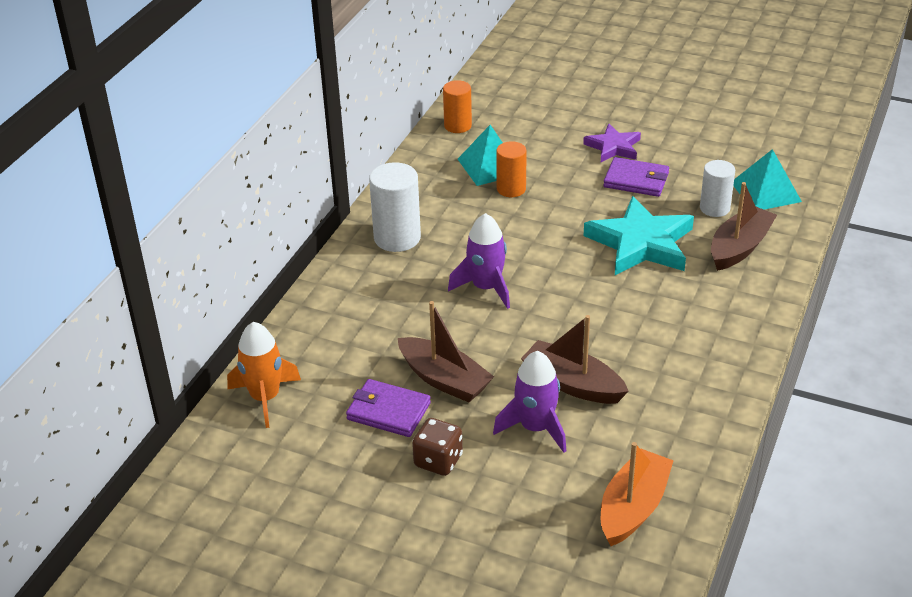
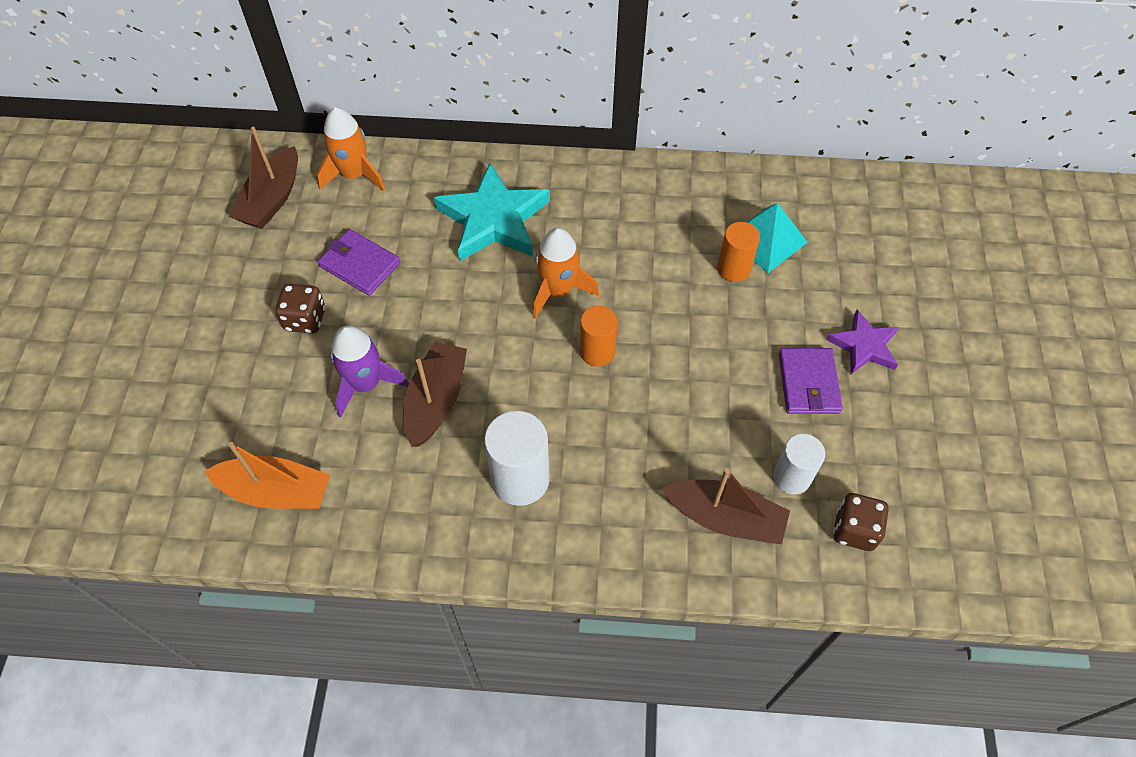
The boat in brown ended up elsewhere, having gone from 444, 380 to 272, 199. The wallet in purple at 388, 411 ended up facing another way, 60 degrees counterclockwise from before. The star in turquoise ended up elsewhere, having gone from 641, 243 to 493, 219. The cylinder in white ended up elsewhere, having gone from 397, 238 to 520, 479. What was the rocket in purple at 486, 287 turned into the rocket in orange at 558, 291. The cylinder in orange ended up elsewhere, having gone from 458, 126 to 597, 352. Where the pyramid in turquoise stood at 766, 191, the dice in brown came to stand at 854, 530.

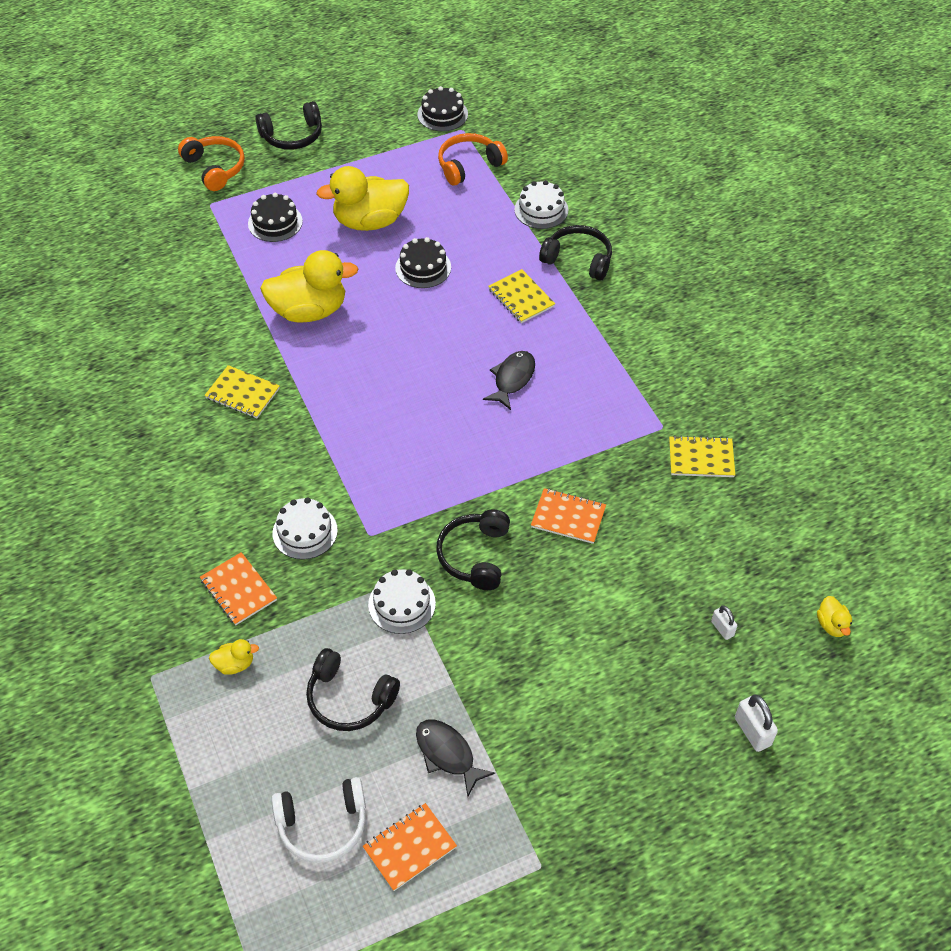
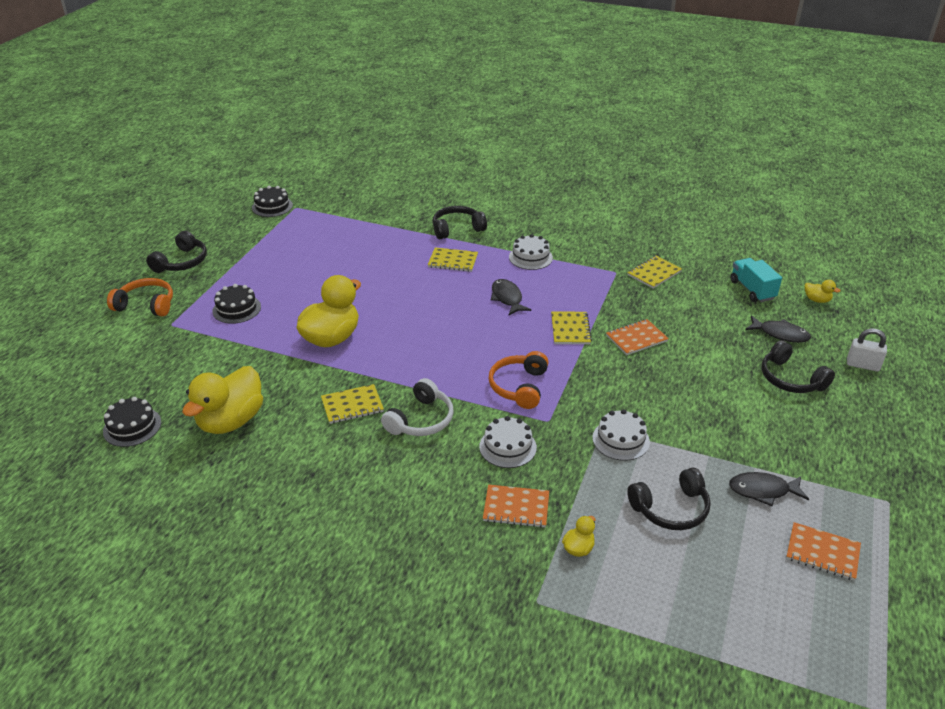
The cake in black ended up elsewhere, having gone from 423, 267 to 132, 427. The duck in yellow ended up elsewhere, having gone from 370, 221 to 231, 421. The headphones in white ended up elsewhere, having gone from 322, 825 to 421, 420. The headphones in orange ended up elsewhere, having gone from 469, 165 to 519, 387. The cake in white ended up elsewhere, having gone from 541, 210 to 530, 257. The second view gained the notebook in yellow at 570, 329. The second view gained the truck in turquoise at 752, 290. Where the padlock in white stood at 722, 628, the fish in black came to stand at 780, 334. The headphones in black ended up elsewhere, having gone from 475, 556 to 790, 379. The notebook in orange at 409, 847 ended up facing another way, 75 degrees counterclockwise from before.

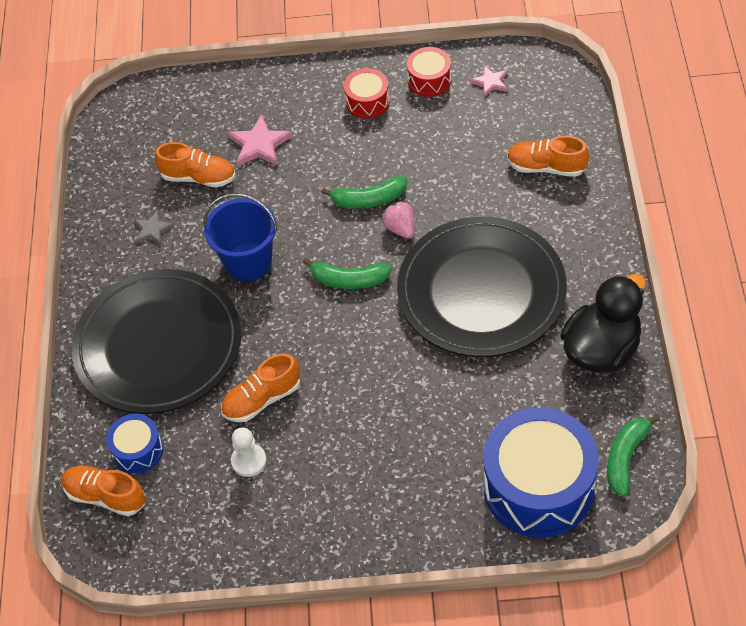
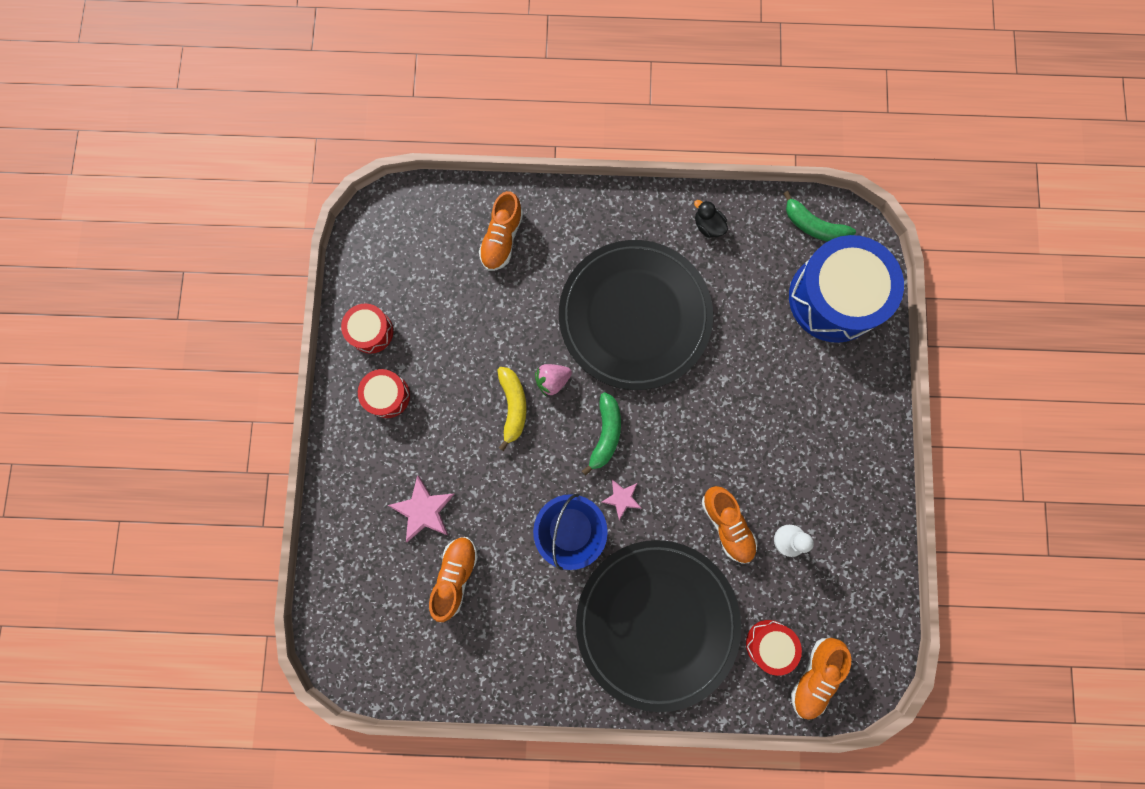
What was the banana in green at 369, 199 turned into the banana in yellow at 513, 406. The star in pink ended up elsewhere, having gone from 490, 82 to 622, 498. The size of the duck in black at 601, 349 changed by a factor of 0.45. What was the drum in blue at 138, 450 turned into the drum in red at 769, 644. The second view lost the star in grey at 153, 229.

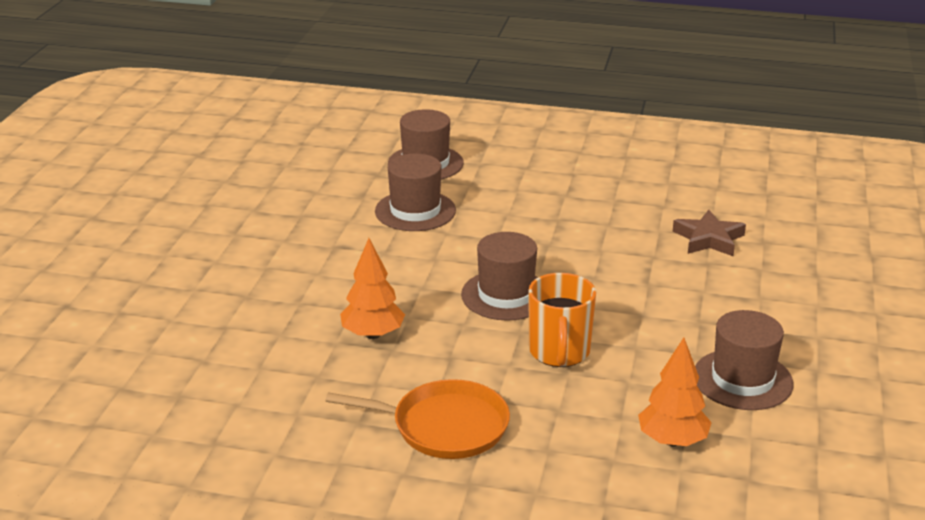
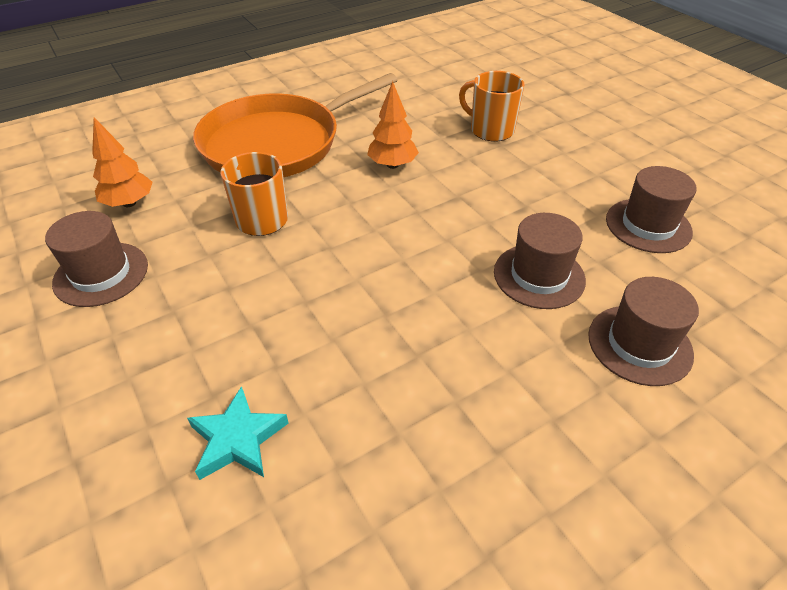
What was the star in brown at 708, 239 turned into the star in turquoise at 238, 439. The size of the pan in orange at 444, 426 changed by a factor of 1.78. The second view gained the mug in orange at 490, 130. The hat in brown ended up elsewhere, having gone from 506, 295 to 648, 225.

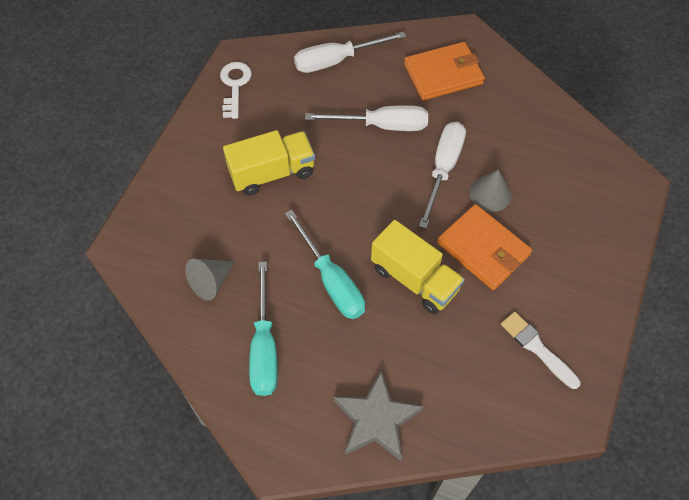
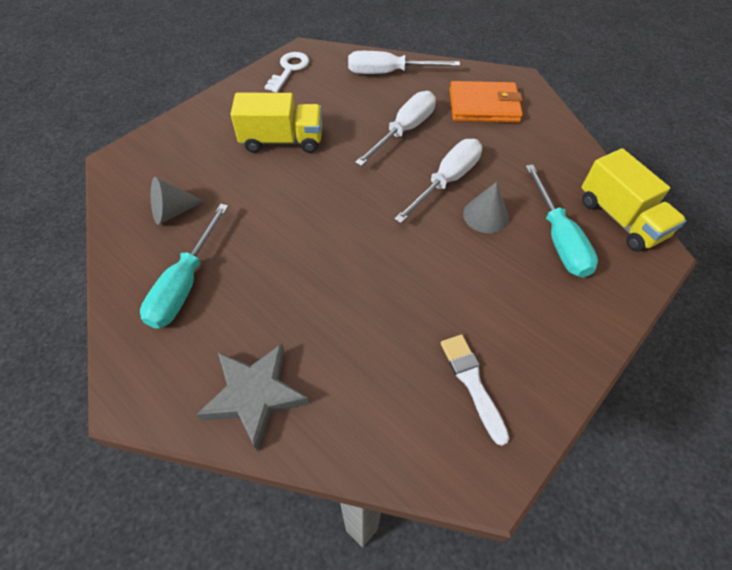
The screwdriver in white at 382, 125 ended up facing another way, 75 degrees counterclockwise from before. The screwdriver in turquoise ended up elsewhere, having gone from 331, 281 to 558, 238. The truck in yellow ended up elsewhere, having gone from 414, 279 to 620, 218. The second view lost the wallet in orange at 483, 249.

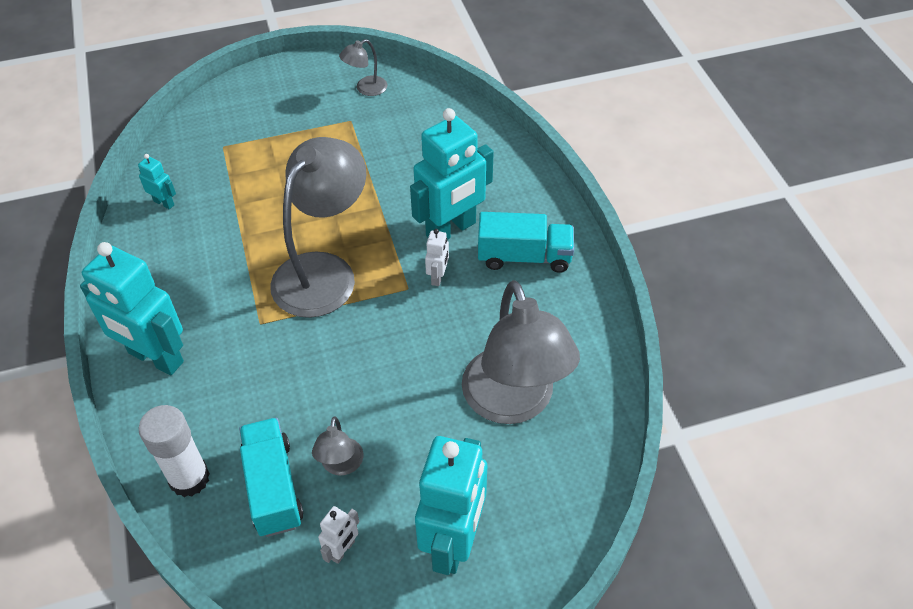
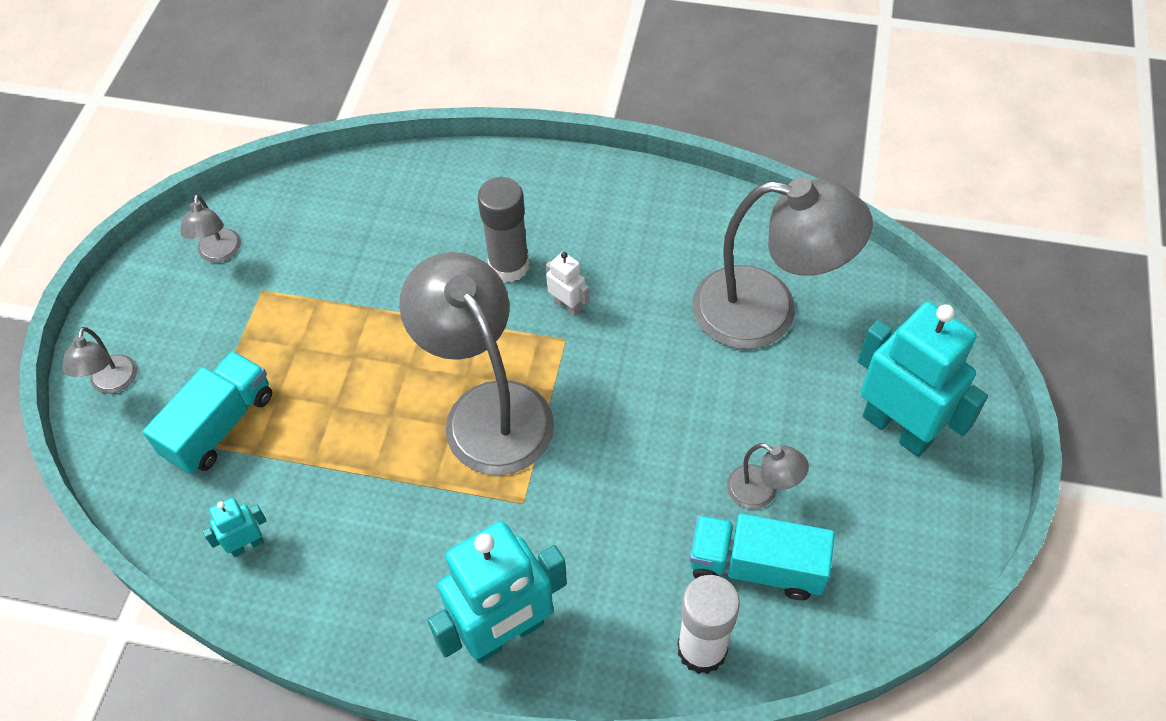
The second view gained the lamp in grey at 112, 383. The truck in turquoise ended up elsewhere, having gone from 524, 257 to 220, 425. Where the robot in turquoise stood at 451, 230, the glue stick in grey came to stand at 509, 266. The second view lost the robot in white at 343, 550.

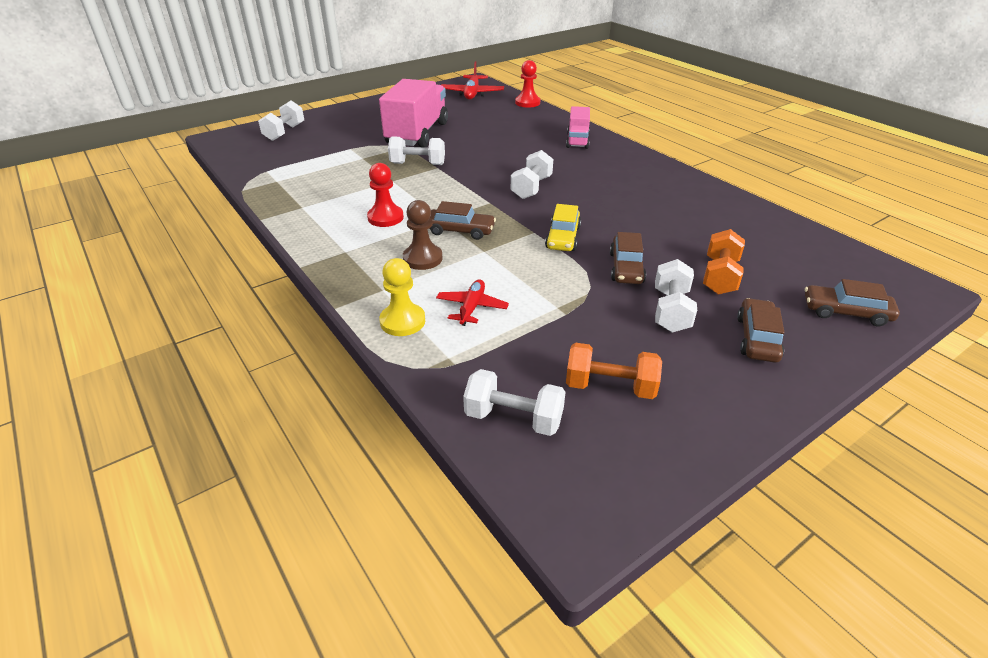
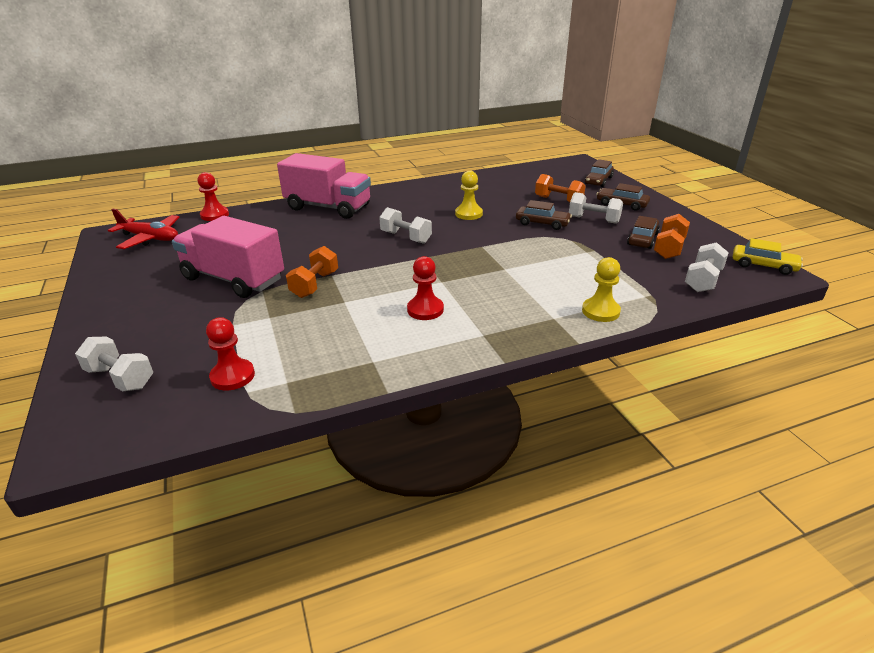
The second view gained the pawn in red at 232, 376. The size of the truck in pink at 577, 141 changed by a factor of 1.88. What was the dumbbell in white at 418, 164 turned into the dumbbell in orange at 315, 284. The second view gained the pawn in yellow at 468, 214. The car in brown ended up elsewhere, having gone from 460, 231 to 642, 239. The car in yellow ended up elsewhere, having gone from 563, 237 to 763, 265. The second view lost the pawn in brown at 422, 258. The second view lost the plane in red at 472, 307.

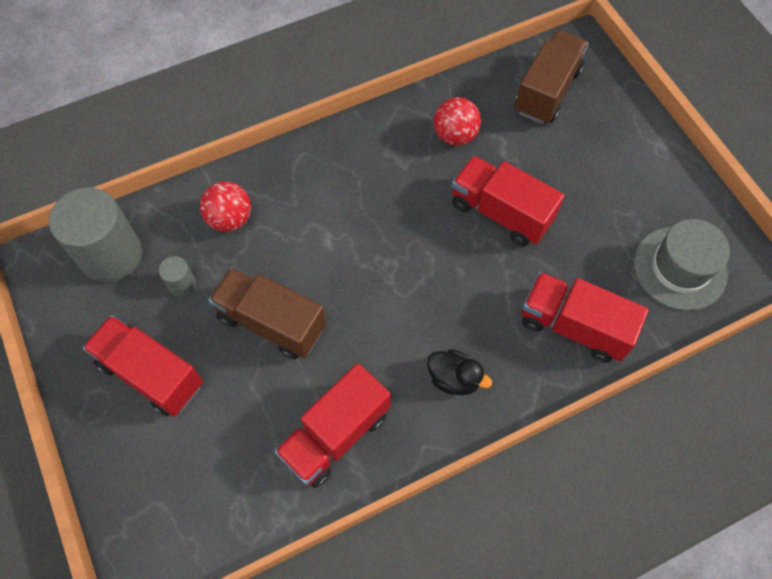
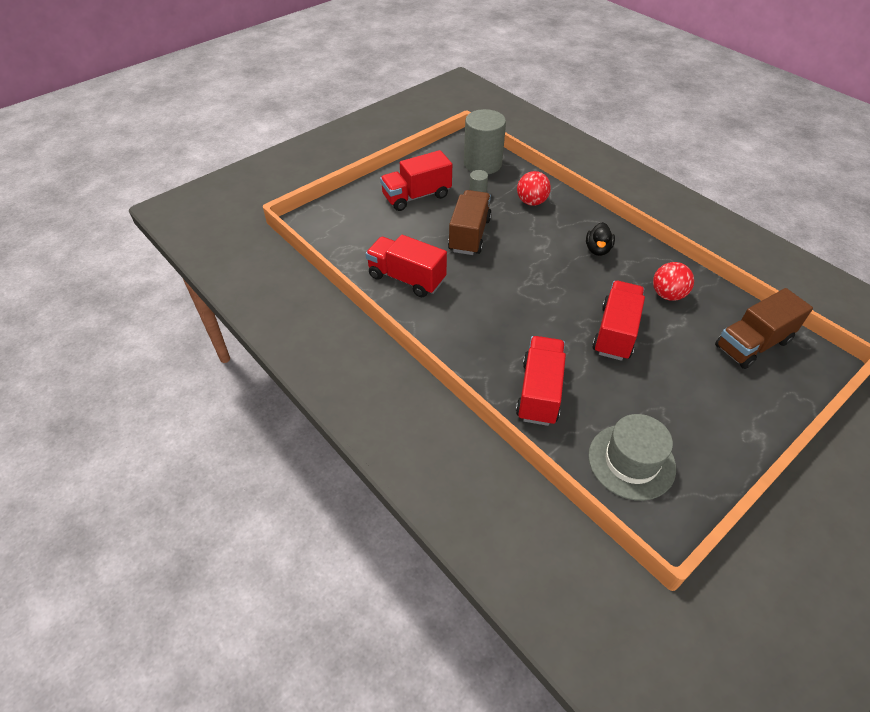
The truck in red at 151, 374 ended up facing another way, 135 degrees counterclockwise from before. The duck in black ended up elsewhere, having gone from 454, 378 to 597, 249. The truck in brown at 547, 91 ended up facing another way, 135 degrees clockwise from before.

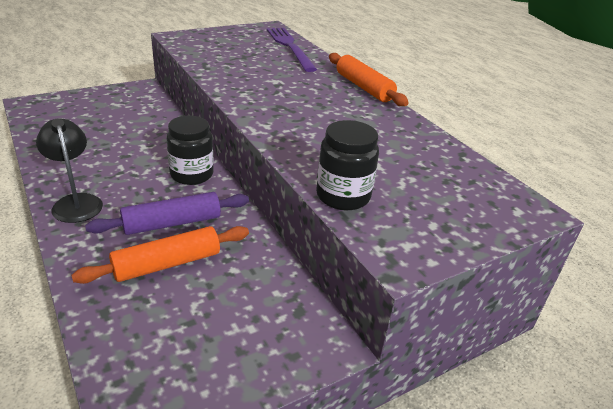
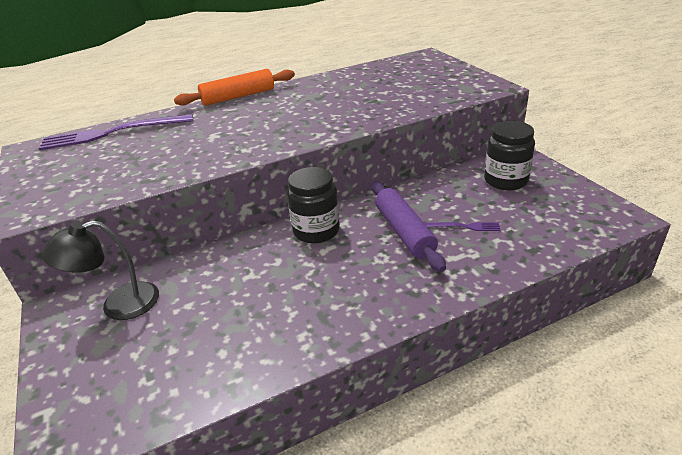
The lamp in black ended up elsewhere, having gone from 76, 202 to 119, 305. Where the rolling pin in orange stood at 167, 264, the fork in purple came to stand at 463, 226. The jar in black ended up elsewhere, having gone from 343, 196 to 505, 180.

